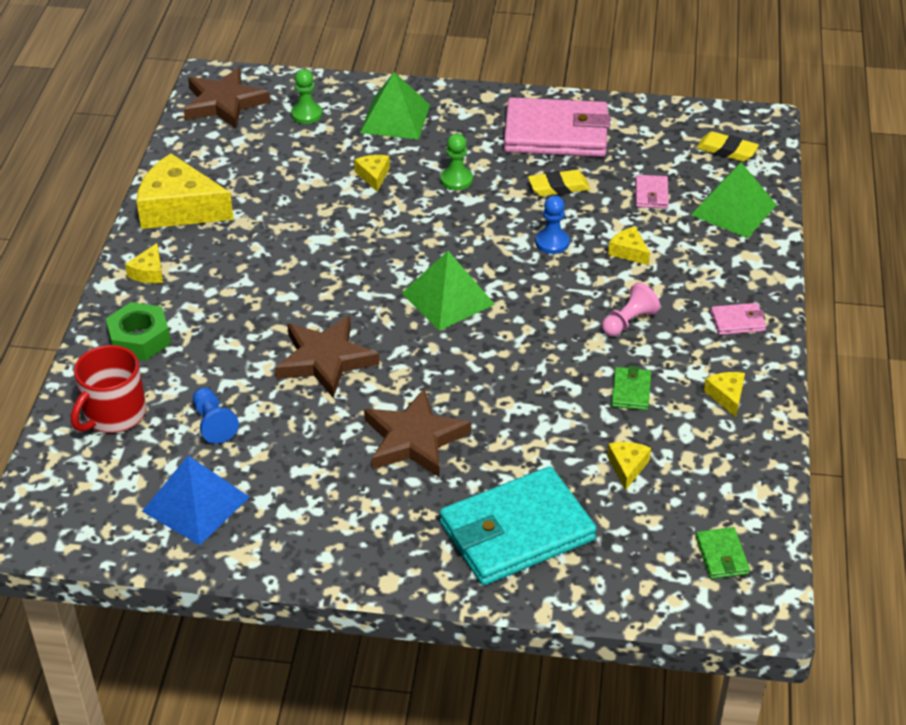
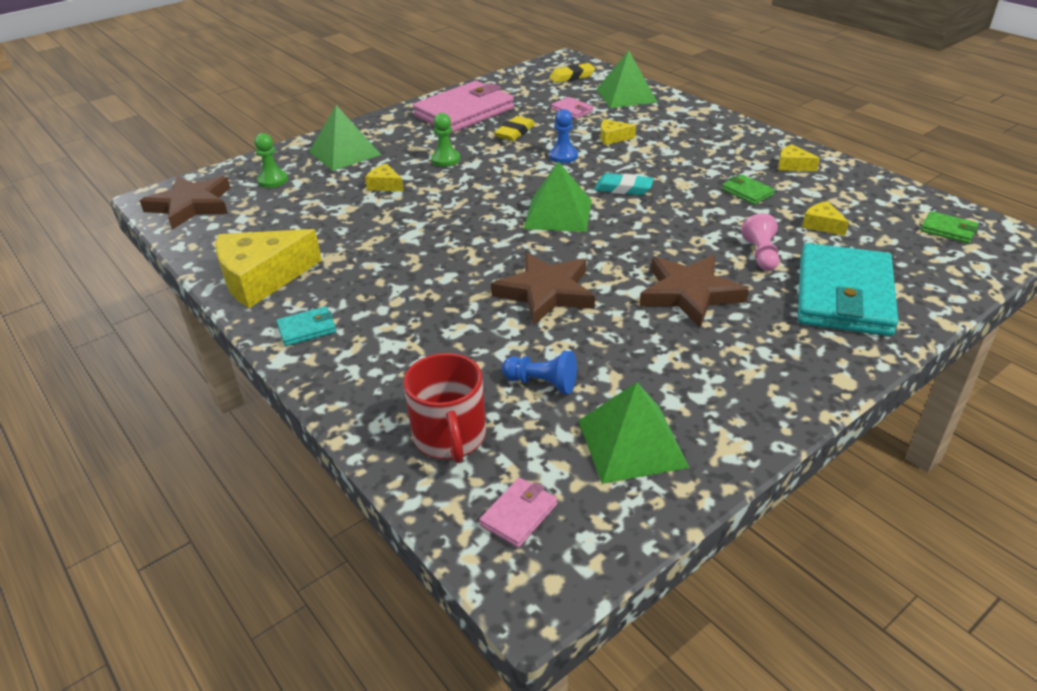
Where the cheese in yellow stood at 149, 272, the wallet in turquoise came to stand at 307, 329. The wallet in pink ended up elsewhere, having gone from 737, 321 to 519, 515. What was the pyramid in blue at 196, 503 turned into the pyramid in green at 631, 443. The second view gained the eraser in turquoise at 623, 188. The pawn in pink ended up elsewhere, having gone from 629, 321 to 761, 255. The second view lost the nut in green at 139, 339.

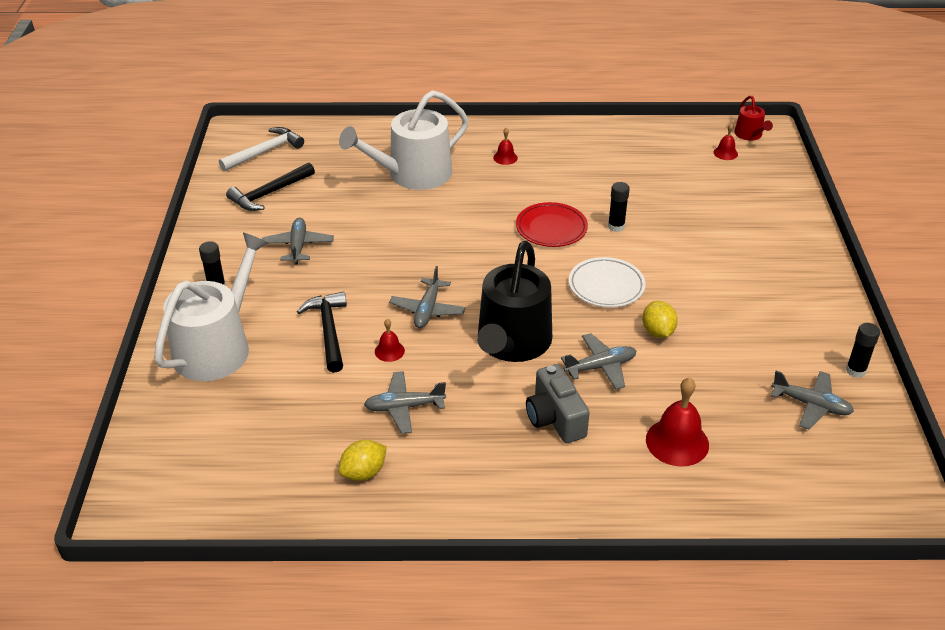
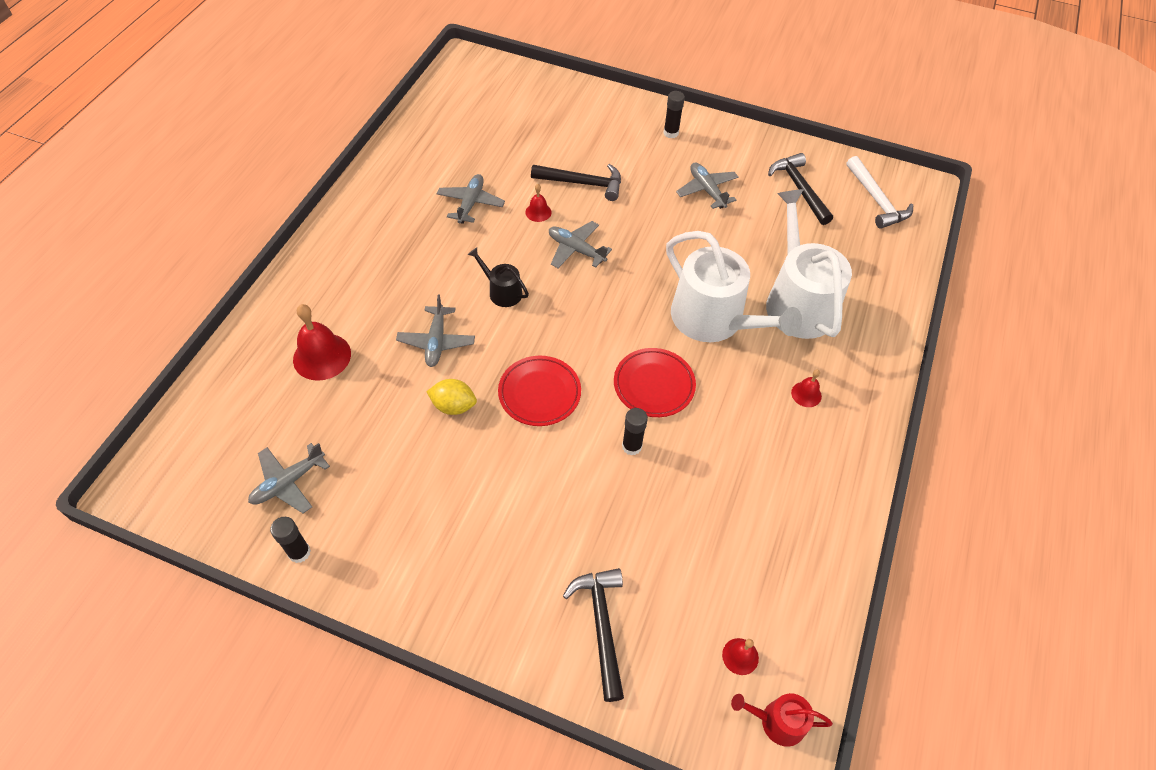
The size of the watering can in black at 512, 343 changed by a factor of 0.46. What was the plate in white at 606, 286 turned into the plate in red at 539, 393. The second view gained the hammer in black at 601, 626. The watering can in white ended up elsewhere, having gone from 217, 346 to 714, 320. The plane in grey at 298, 246 ended up facing another way, 135 degrees counterclockwise from before. The second view lost the lemon in yellow at 363, 472. The second view lost the camera in grey at 555, 418.

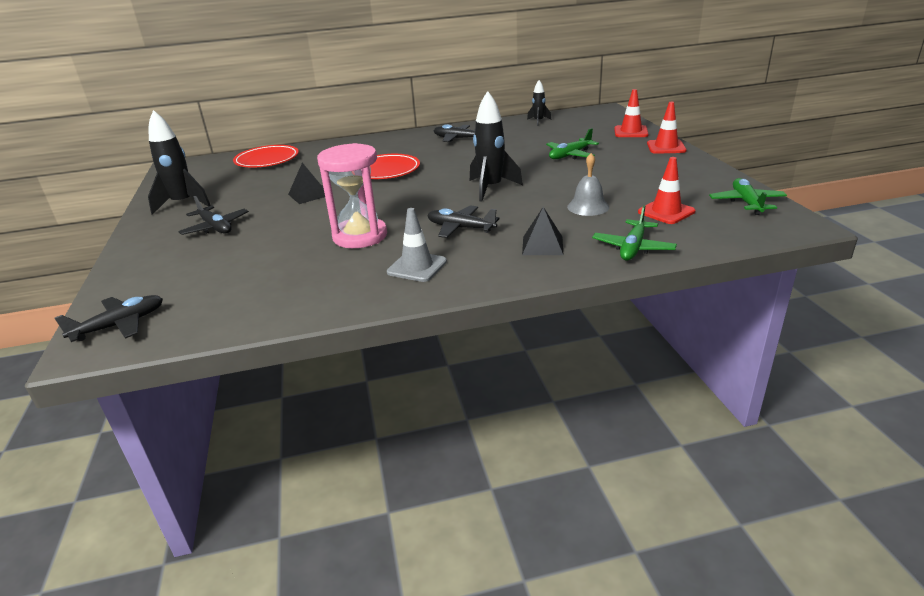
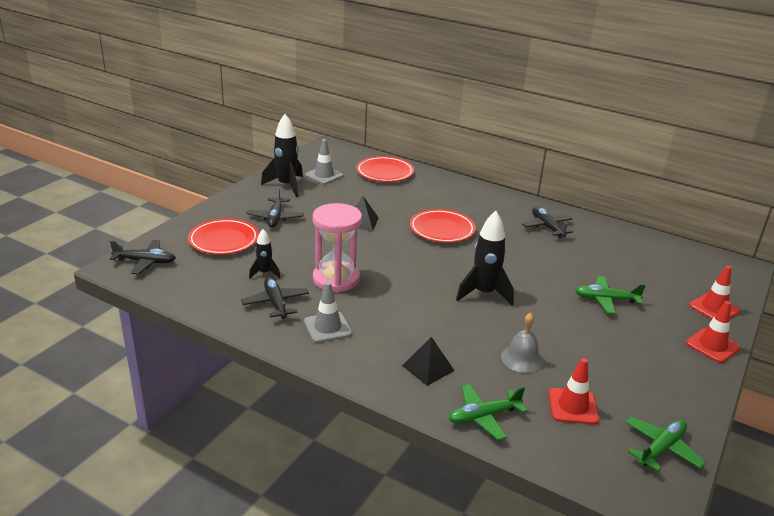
The second view gained the plate in red at 224, 240. The plane in black ended up elsewhere, having gone from 460, 228 to 275, 303. The rocket in black ended up elsewhere, having gone from 538, 121 to 264, 273. The second view gained the traffic cone in grey at 324, 175.

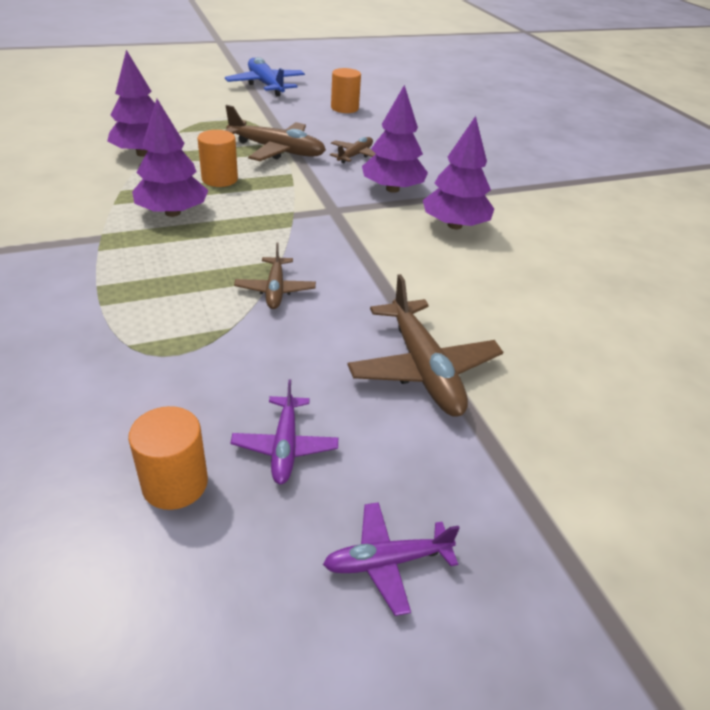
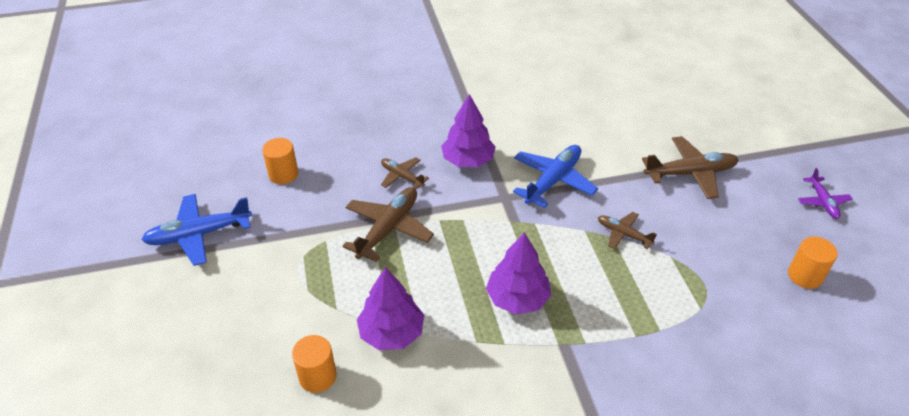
The cylinder in orange ended up elsewhere, having gone from 219, 179 to 317, 376. The second view gained the plane in blue at 553, 180. The plane in brown at 275, 290 ended up facing another way, 150 degrees counterclockwise from before. The second view lost the plane in purple at 285, 446. The second view lost the tree in purple at 455, 225.

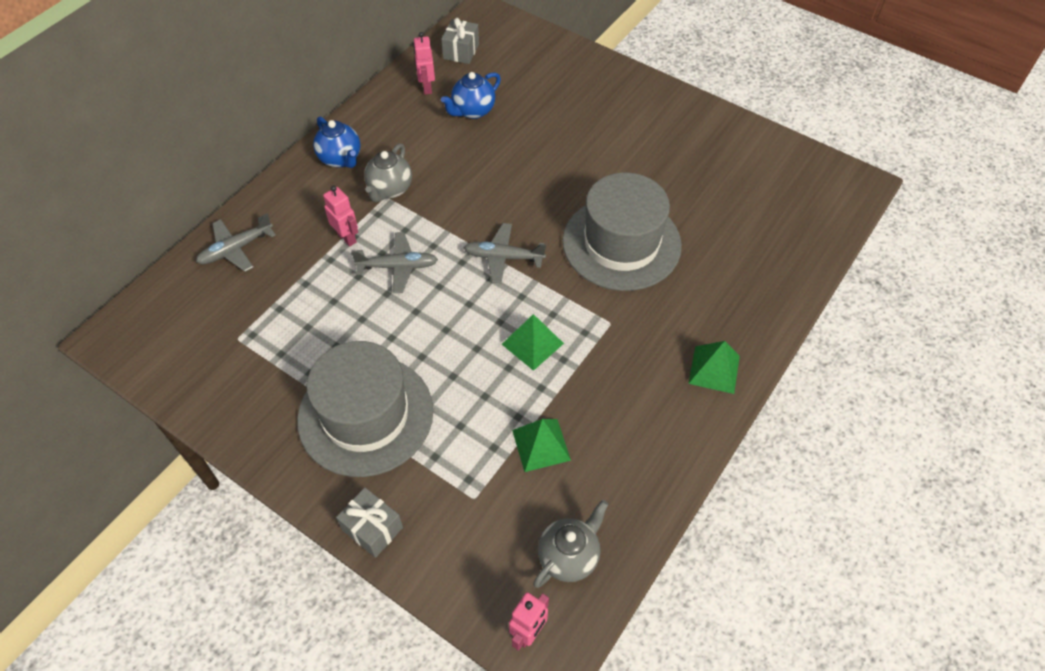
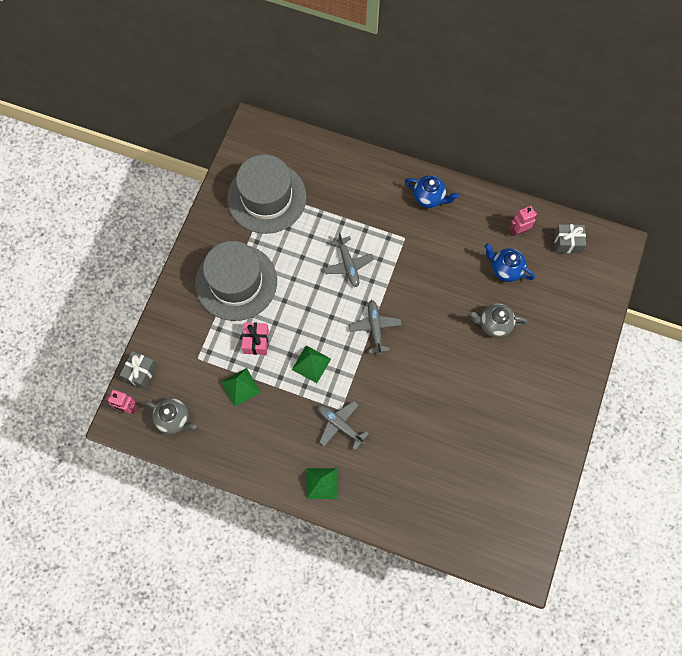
The gift in grey ended up elsewhere, having gone from 372, 528 to 141, 372. The hat in grey ended up elsewhere, having gone from 621, 243 to 266, 197. The second view gained the gift in pink at 256, 341. The plane in grey ended up elsewhere, having gone from 236, 249 to 340, 425. The teapot in blue at 341, 159 ended up facing another way, 105 degrees counterclockwise from before. The teapot in grey ended up elsewhere, having gone from 390, 189 to 494, 325. The second view lost the robot in pink at 347, 237.

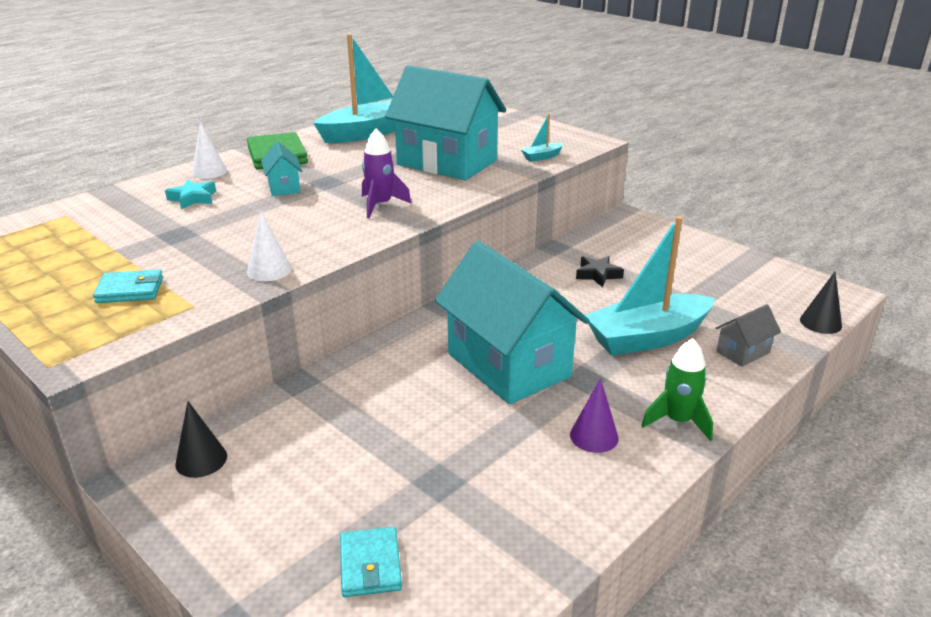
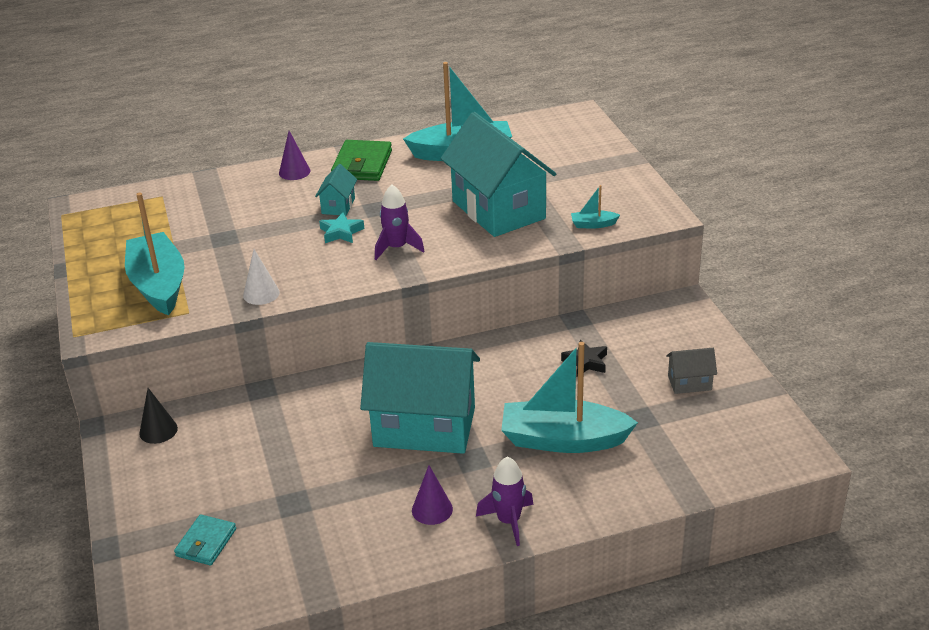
Where the wallet in turquoise stood at 130, 290, the boat in turquoise came to stand at 159, 285. What was the cone in white at 209, 172 turned into the cone in purple at 294, 172. The star in turquoise ended up elsewhere, having gone from 193, 198 to 341, 232. The house in turquoise at 508, 365 ended up facing another way, 75 degrees counterclockwise from before. What was the rocket in green at 678, 421 turned into the rocket in purple at 509, 521. The house in grey ended up elsewhere, having gone from 743, 352 to 689, 383. The second view lost the cone in black at 820, 322.

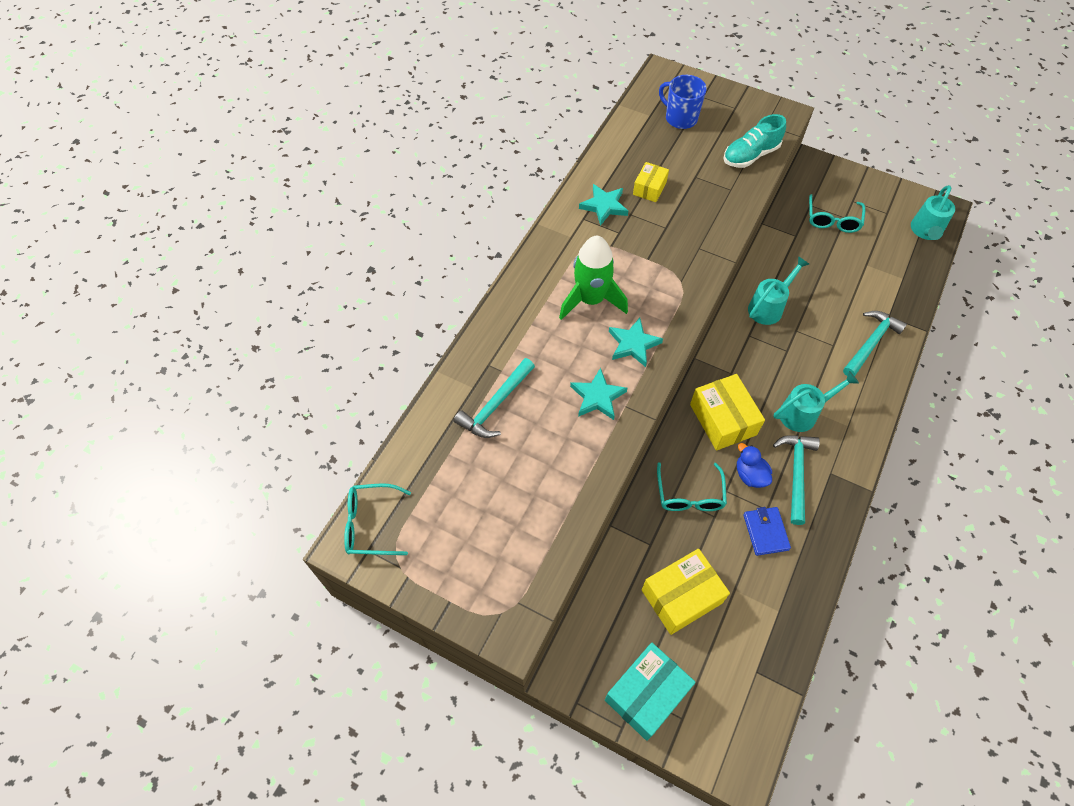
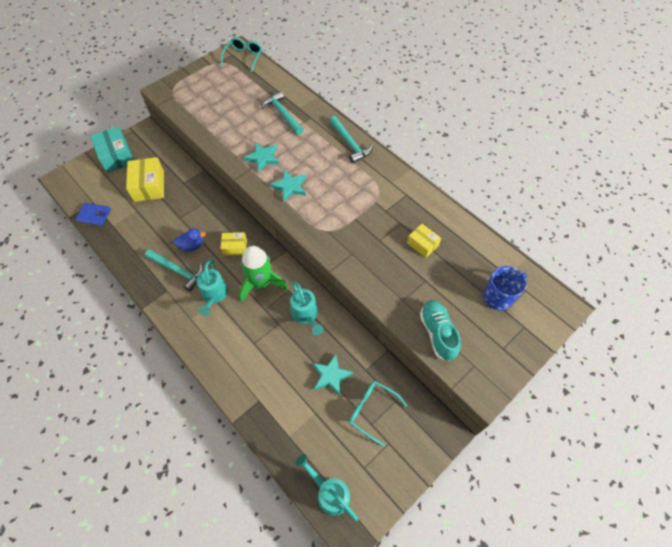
The wallet in blue ended up elsewhere, having gone from 765, 532 to 94, 215. The size of the box in yellow at 723, 419 changed by a factor of 0.59. The rocket in green ended up elsewhere, having gone from 591, 300 to 261, 283. The star in turquoise ended up elsewhere, having gone from 604, 206 to 331, 375. The hammer in turquoise ended up elsewhere, having gone from 871, 343 to 350, 144. The second view lost the glasses in turquoise at 689, 495.

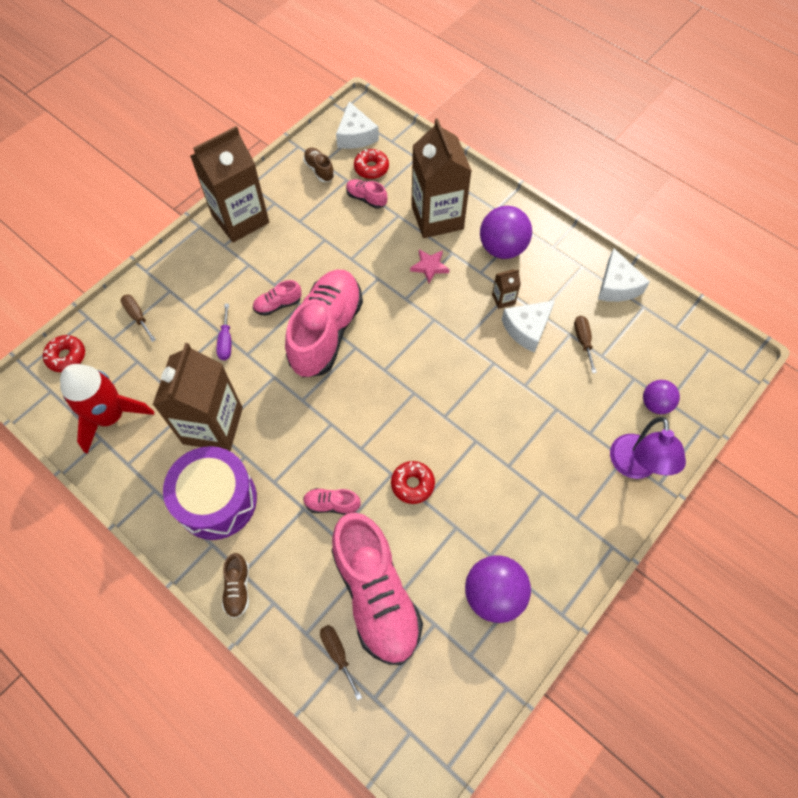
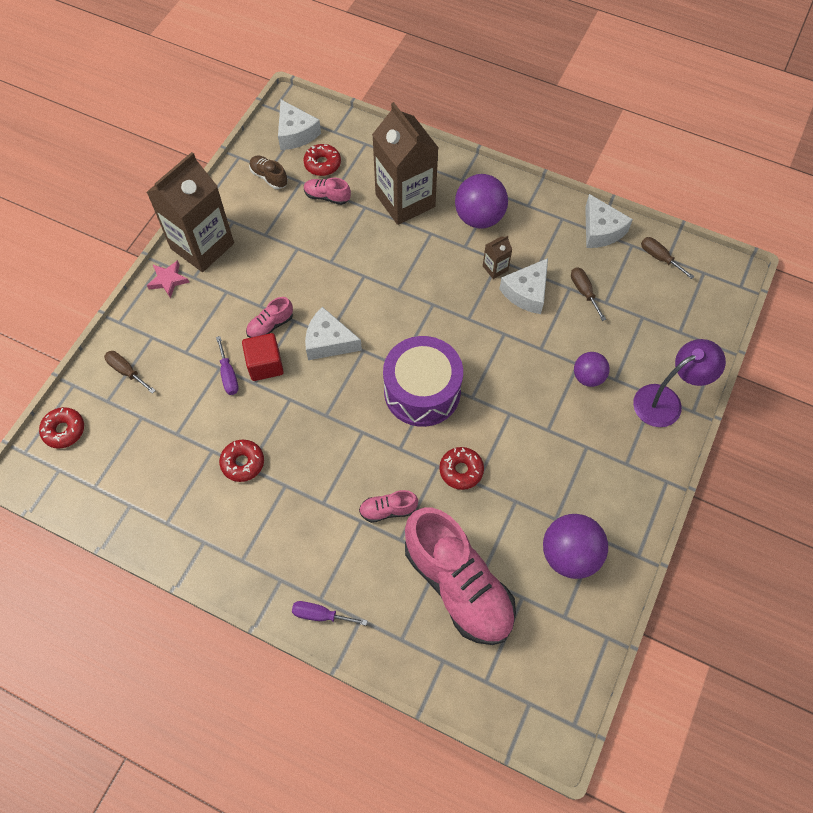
The star in pink ended up elsewhere, having gone from 429, 267 to 168, 280. Where the carton in brown stood at 213, 425, the donut in red came to stand at 243, 463. The second view gained the cube in red at 265, 365. Where the shoe in brown stood at 238, 588, the screwdriver in purple came to stand at 320, 615. Where the shoe in pink stood at 326, 332, the cheese in white came to stand at 329, 342. The drum in purple ended up elsewhere, having gone from 216, 500 to 422, 391. The ball in purple ended up elsewhere, having gone from 655, 404 to 588, 377. The lamp in purple at 634, 467 ended up facing another way, 105 degrees counterclockwise from before. The screwdriver in brown ended up elsewhere, having gone from 337, 653 to 659, 258. The second view lost the rocket in red at 110, 416.

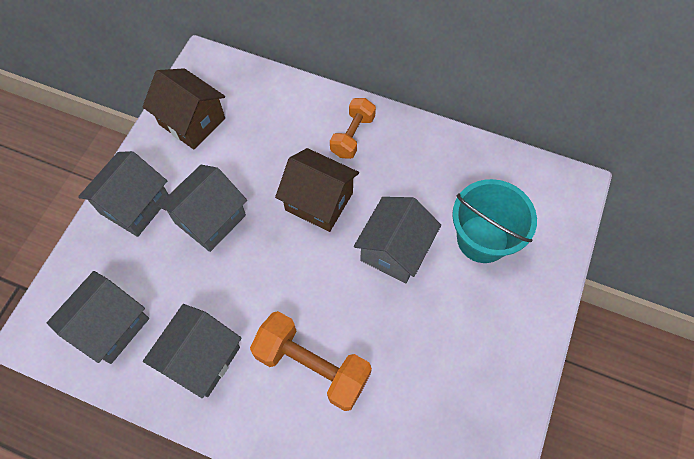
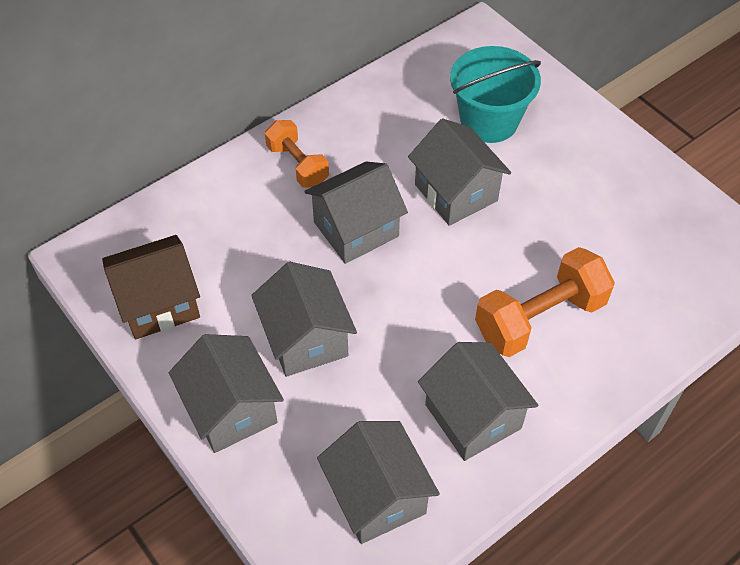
What was the house in brown at 319, 201 turned into the house in grey at 356, 229.

